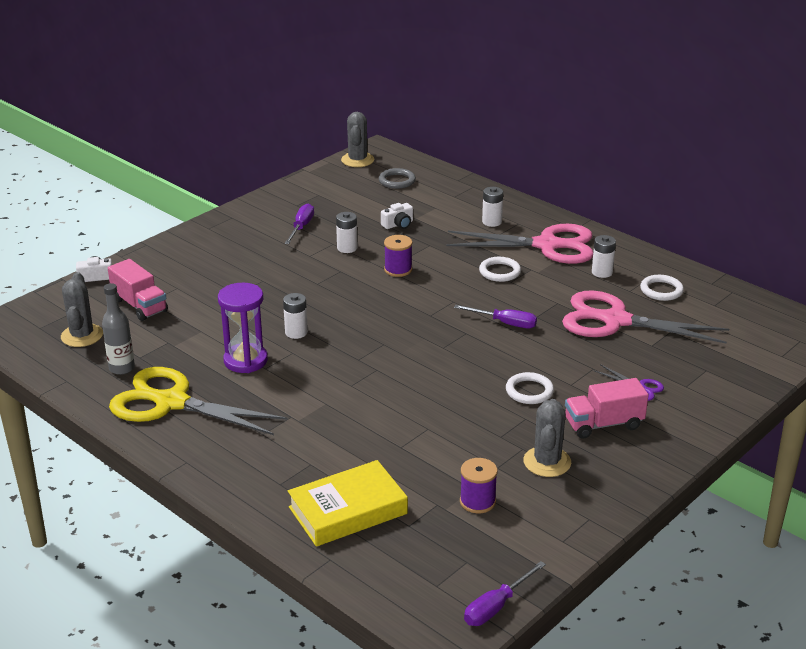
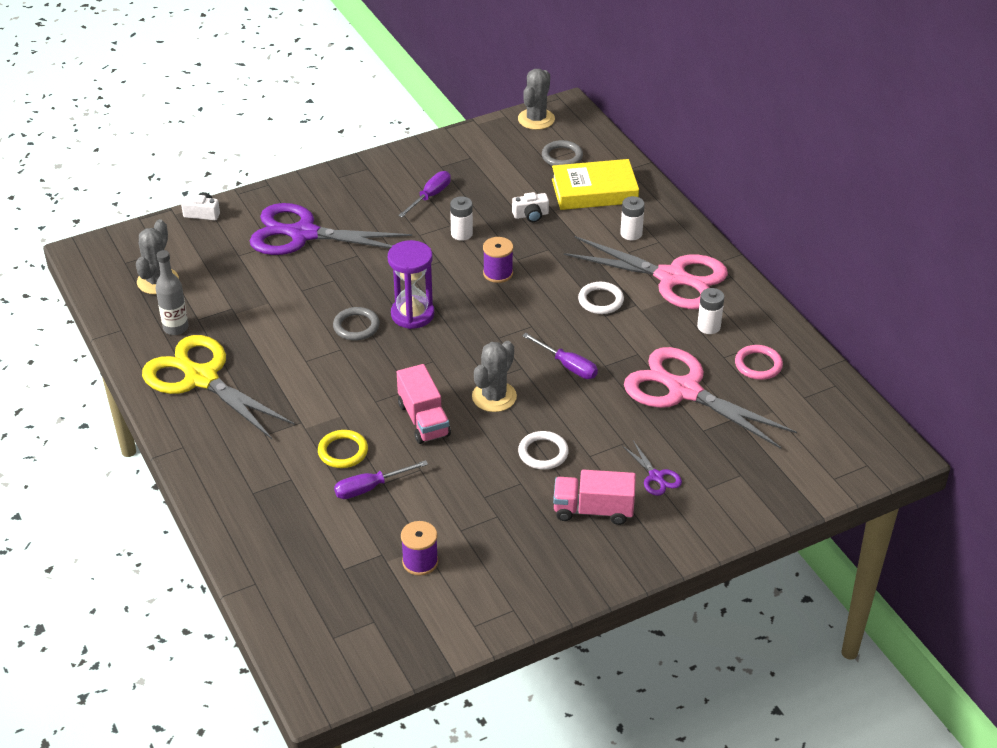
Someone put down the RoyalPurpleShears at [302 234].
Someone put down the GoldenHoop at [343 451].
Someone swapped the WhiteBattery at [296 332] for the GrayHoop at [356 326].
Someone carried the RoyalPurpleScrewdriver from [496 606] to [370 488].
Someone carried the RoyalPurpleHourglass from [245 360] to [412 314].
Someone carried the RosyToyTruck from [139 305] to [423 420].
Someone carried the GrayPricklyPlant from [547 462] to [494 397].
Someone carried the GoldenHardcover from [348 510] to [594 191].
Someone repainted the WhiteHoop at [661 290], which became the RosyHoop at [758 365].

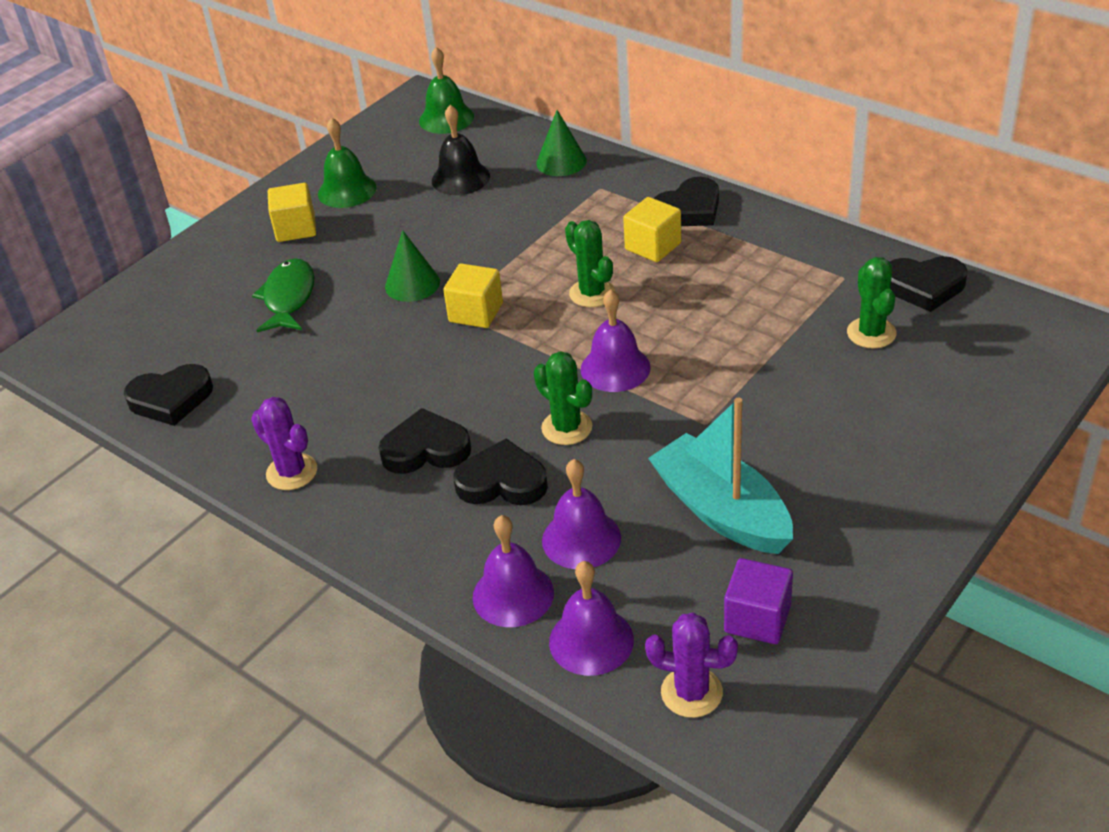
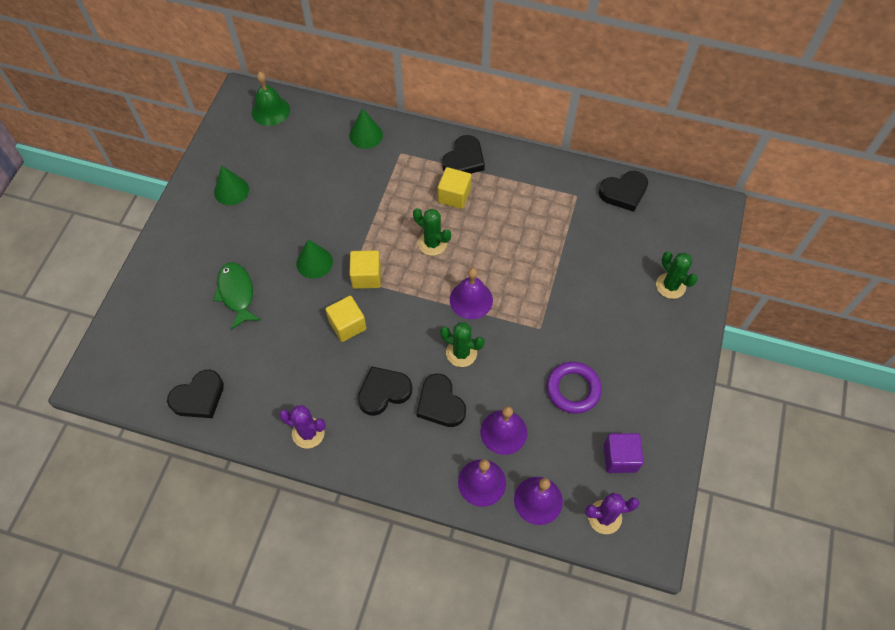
Someone swapped the GreenHandBell at [347 190] for the GreenSolidCone at [231 190].
Someone carried the GoldenCube from [296 228] to [347 325].
Someone rotated the BlackLoveHeart at [502 481] by 105 degrees counterclockwise.
Someone swapped the TealBoat at [721 510] for the RoyalPurpleHoop at [573 389].
Someone carried the GreenPricklyPlant from [871 333] to [670 286].
Someone took away the BlackHandBell at [460 178].

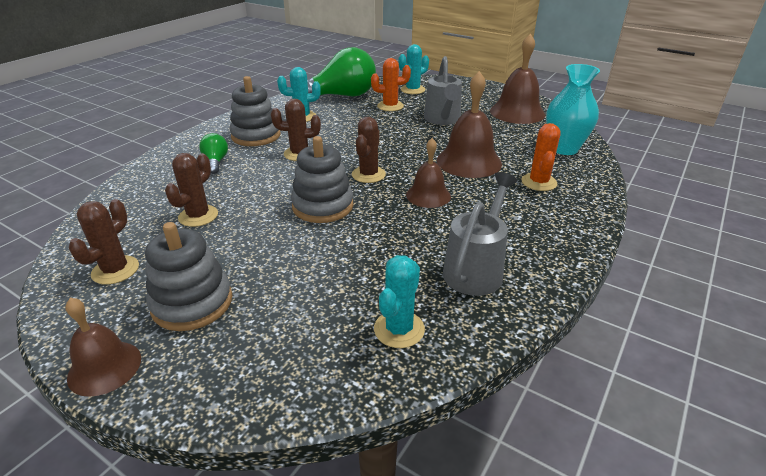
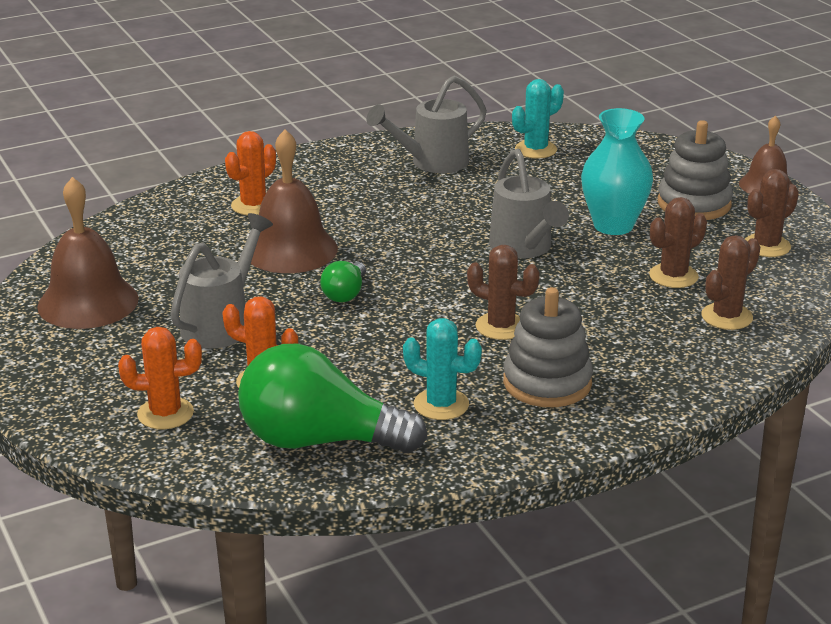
Someone repainted the TealPricklyPlant at [413 90], which became the BrightOrangePricklyPlant at [165 414].
Someone carried the GreenBulb from [215 162] to [345 294].
Someone swapped the GrayRingStacker at [323 206] for the GraySprinklingCan at [524 248].
Someone carried the TealVase from [564 149] to [613 225].
Someone carried the DarkBrownPricklyPlant from [368 175] to [726 317].
Someone took away the DarkBrownHandBell at [428 195].

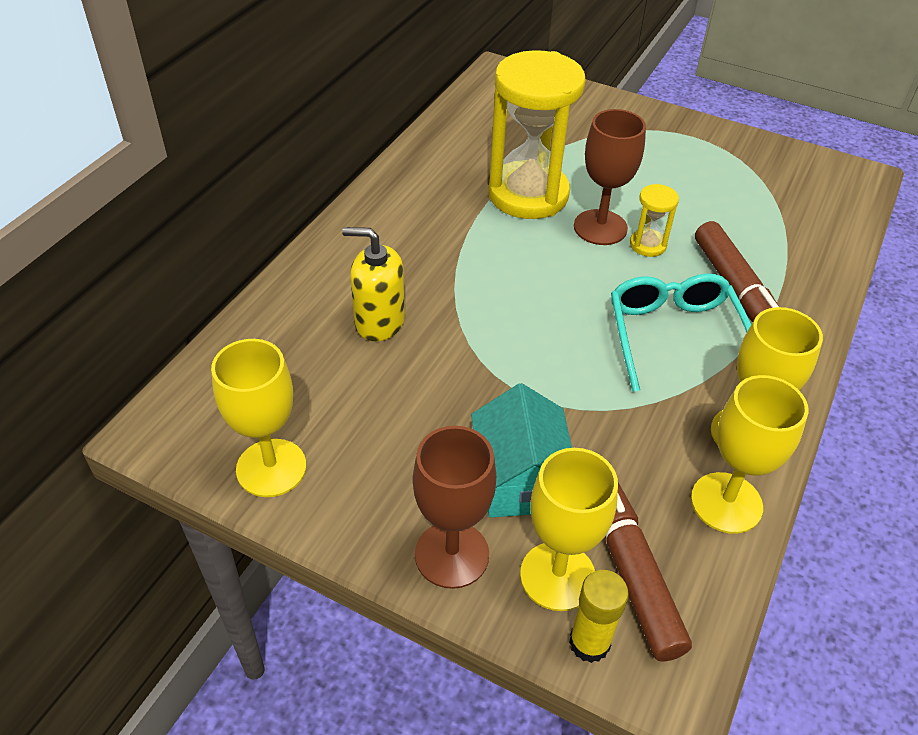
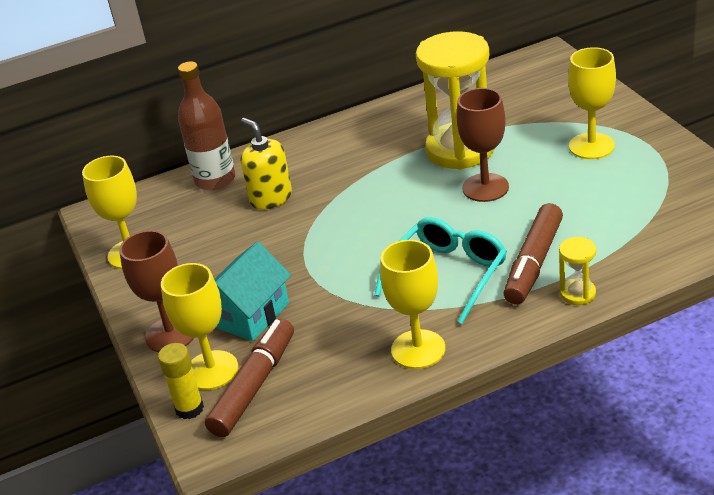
Someone put down the DarkBrownBottle at [215 180].
Someone carried the GoldenHourglass from [648 245] to [577 293].
Someone carried the GoldenWineGlass from [726 503] to [591 146].

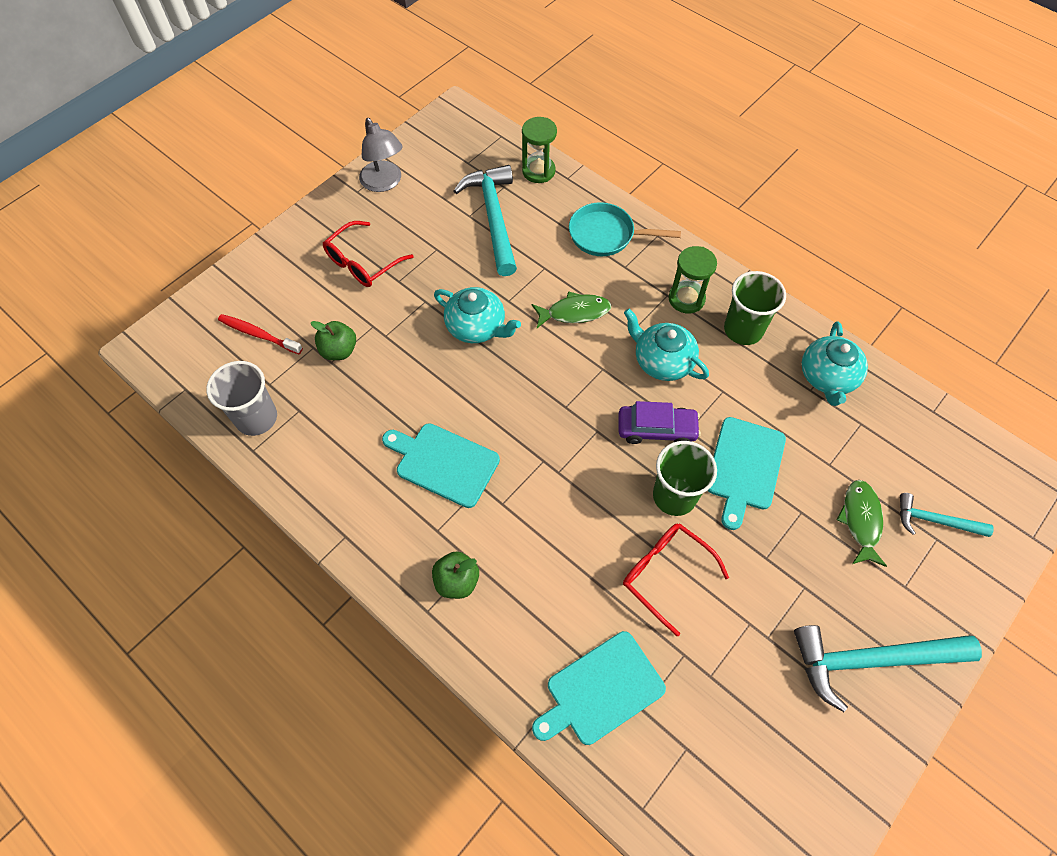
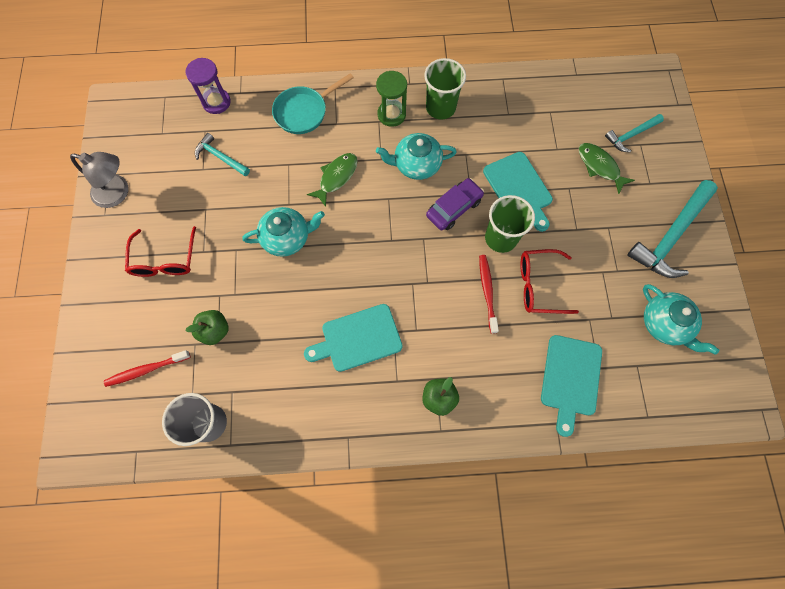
Someone repainted the GreenHourglass at [538 171], which became the RoyalPurpleHourglass at [216 102].
Someone scaled the TealCarpenter'sHammer at [494 217] by 0.55.
Someone put down the CrimsonDentalBrush at [487 292].
Someone carried the TealTeapot from [827 377] to [665 324].

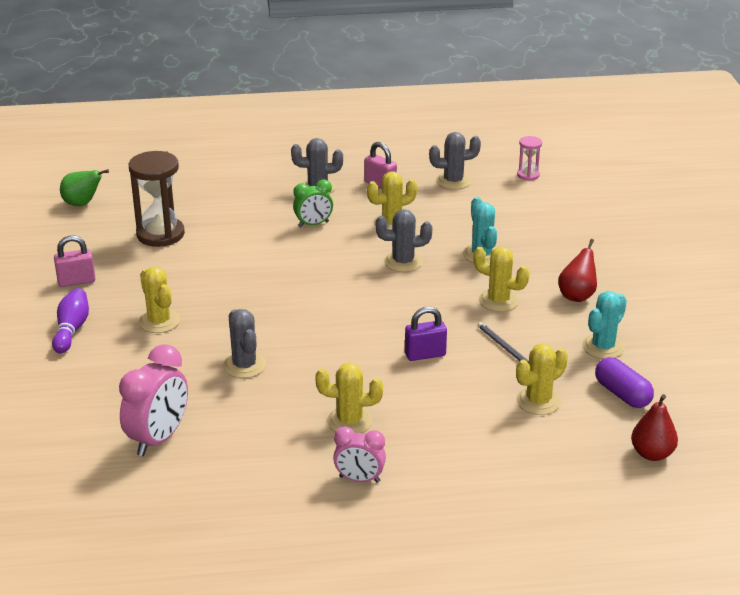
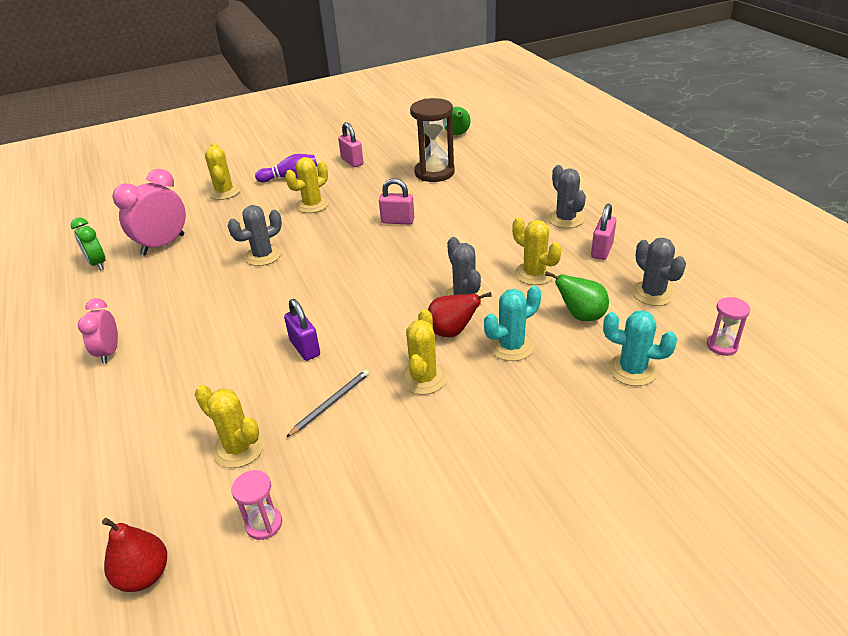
Someone carried the GreenAlarmClock from [313 224] to [97 264].
Someone rotated the RosyAlarmClock at [158 439] by 120 degrees clockwise.
Someone carried the GoldenPricklyPlant from [349 421] to [224 192].
Someone swapped the RoyalPurplePillShape at [622 394] for the RosyHourglass at [264 524].
Someone put down the RosySmallLock at [397 221].
Someone carried the CrimsonToyPear from [577 295] to [452 332].
Someone put down the GreenToyPear at [581 316].
Someone carried the TealPricklyPlant from [603 347] to [632 370].

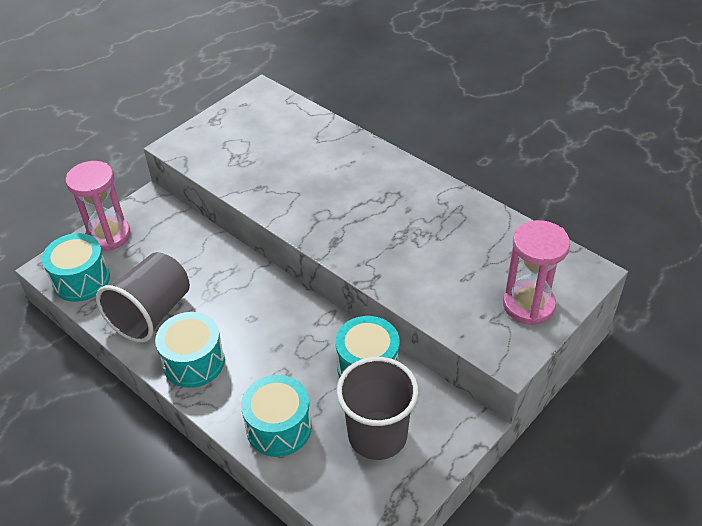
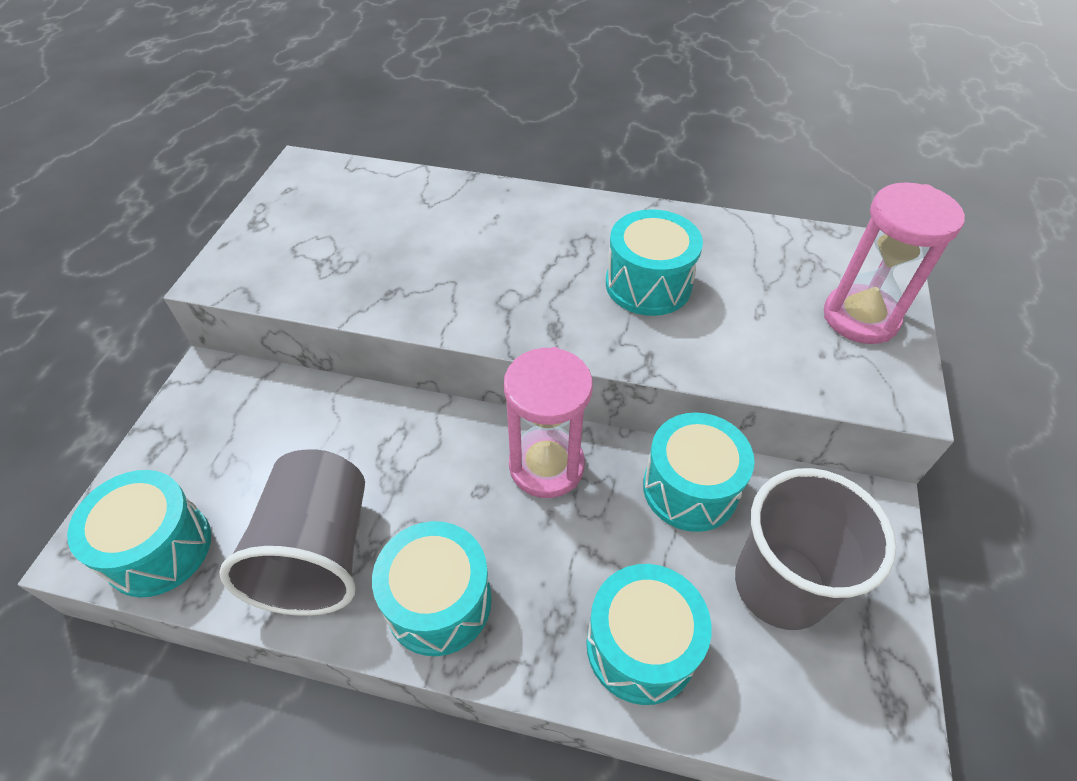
Someone carried the RosyHourglass from [108 235] to [546 466].
Someone put down the TealSnareDrum at [648 284].

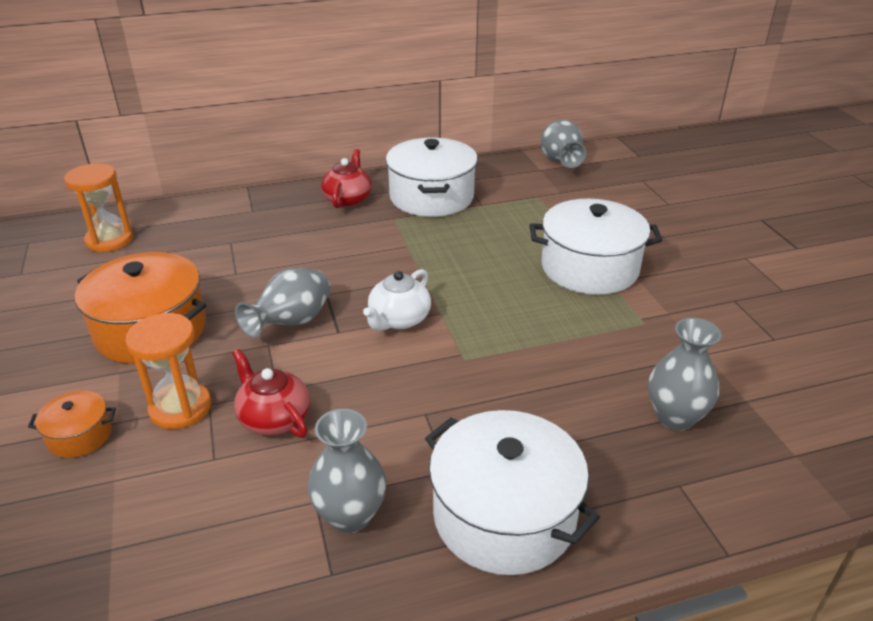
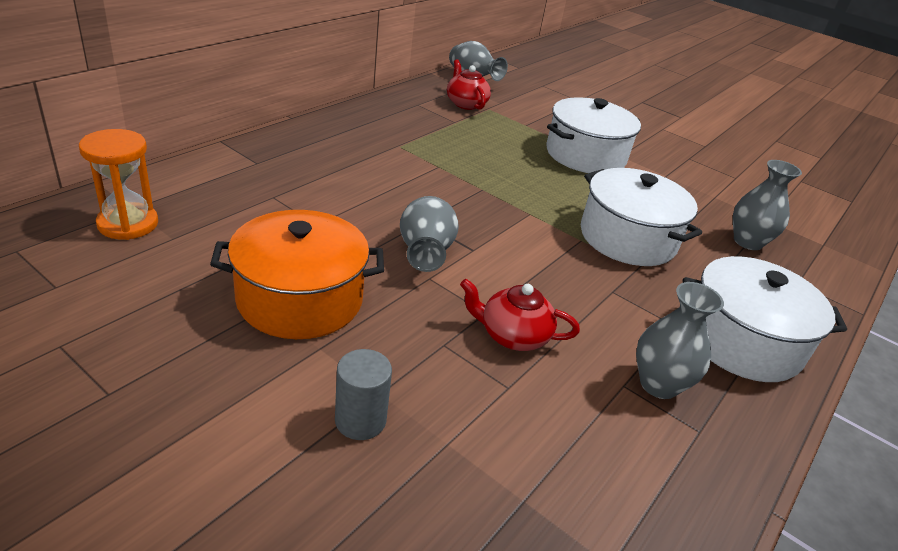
Someone swapped the BrightOrangeCookingPot at [80 436] for the GrayCylinder at [360 420].
Someone carried the CrimsonTeapot from [348 199] to [465 104].
Someone carried the WhiteCookingPot from [431 197] to [627 238].
Someone took away the BrightOrangeHourglass at [180 408].
Someone took away the WhiteTeapot at [399 320].

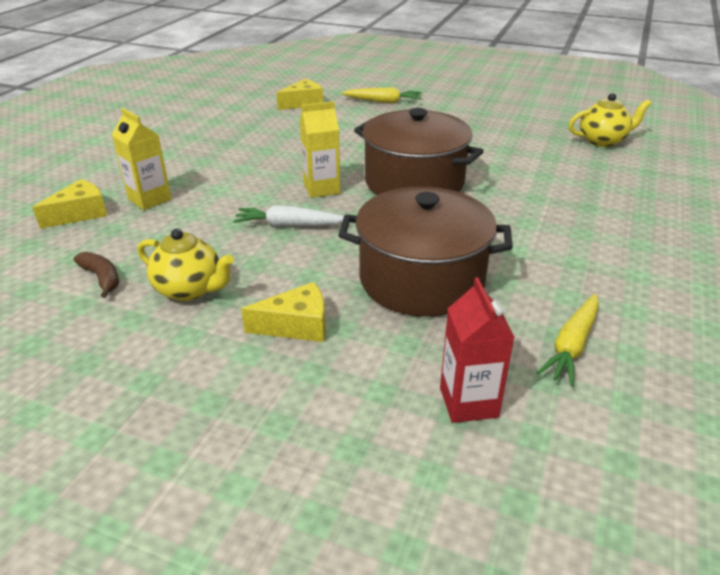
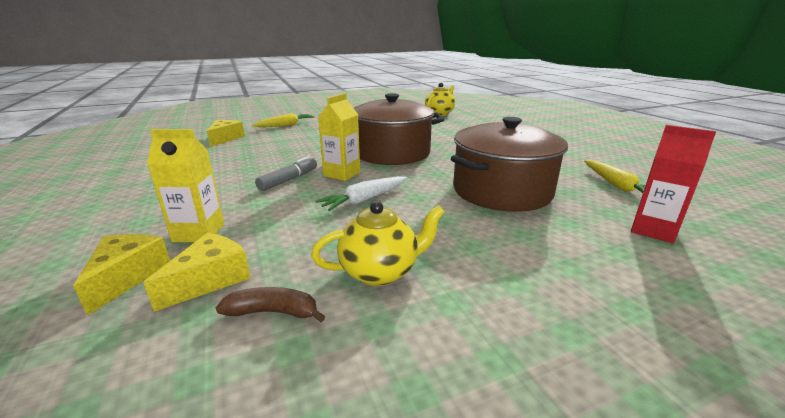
Someone carried the GoldenCheese from [297 325] to [210 279].
Someone put down the GrayFeltPen at [289 180].

